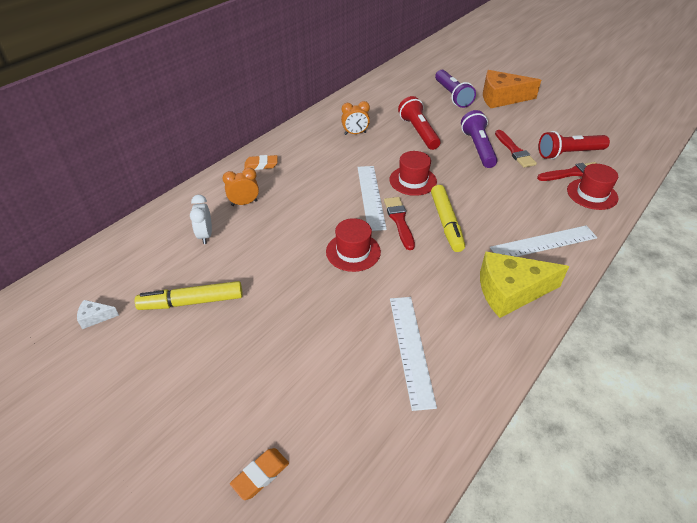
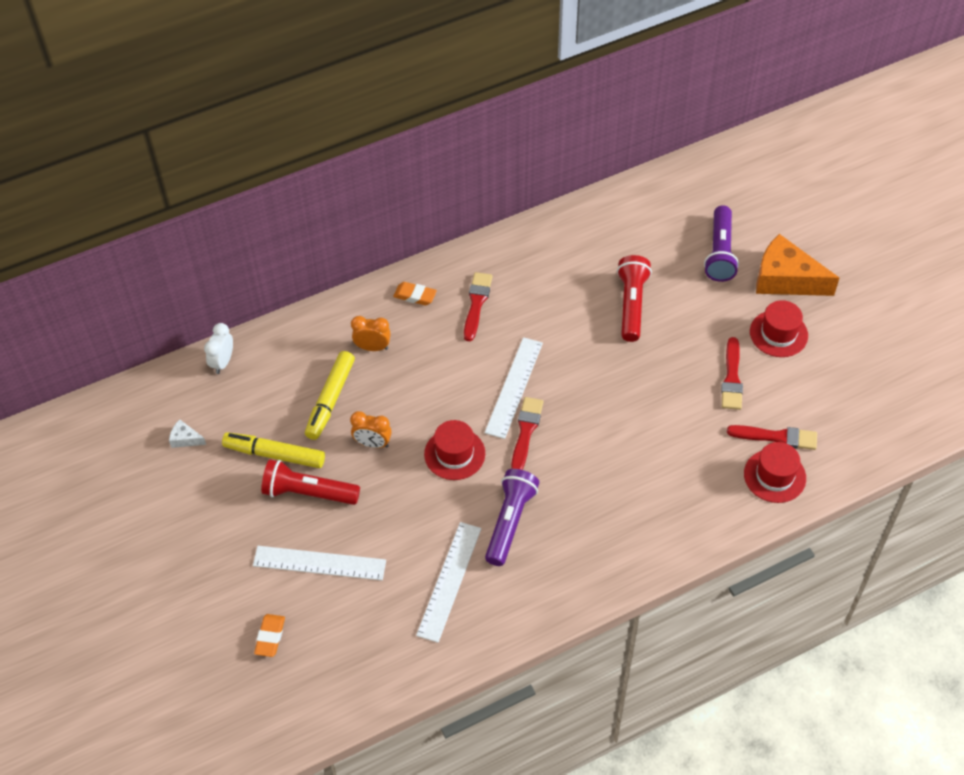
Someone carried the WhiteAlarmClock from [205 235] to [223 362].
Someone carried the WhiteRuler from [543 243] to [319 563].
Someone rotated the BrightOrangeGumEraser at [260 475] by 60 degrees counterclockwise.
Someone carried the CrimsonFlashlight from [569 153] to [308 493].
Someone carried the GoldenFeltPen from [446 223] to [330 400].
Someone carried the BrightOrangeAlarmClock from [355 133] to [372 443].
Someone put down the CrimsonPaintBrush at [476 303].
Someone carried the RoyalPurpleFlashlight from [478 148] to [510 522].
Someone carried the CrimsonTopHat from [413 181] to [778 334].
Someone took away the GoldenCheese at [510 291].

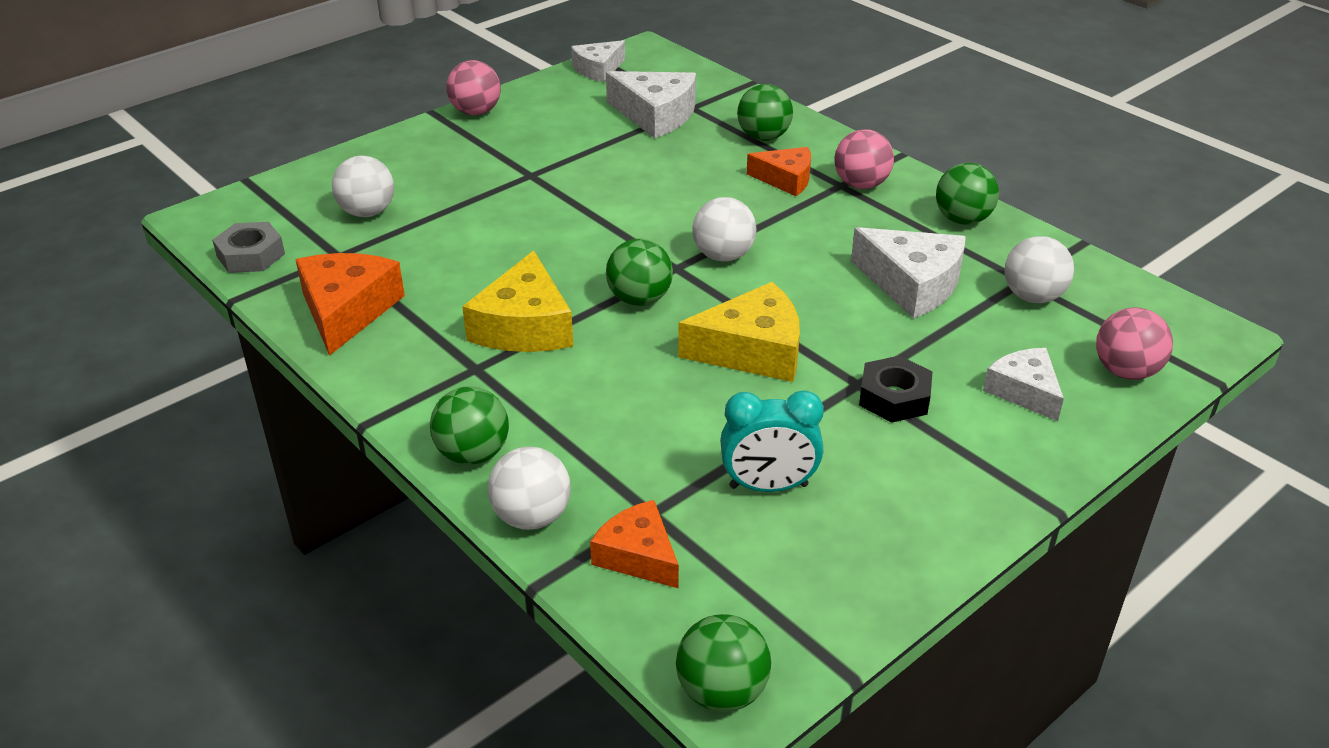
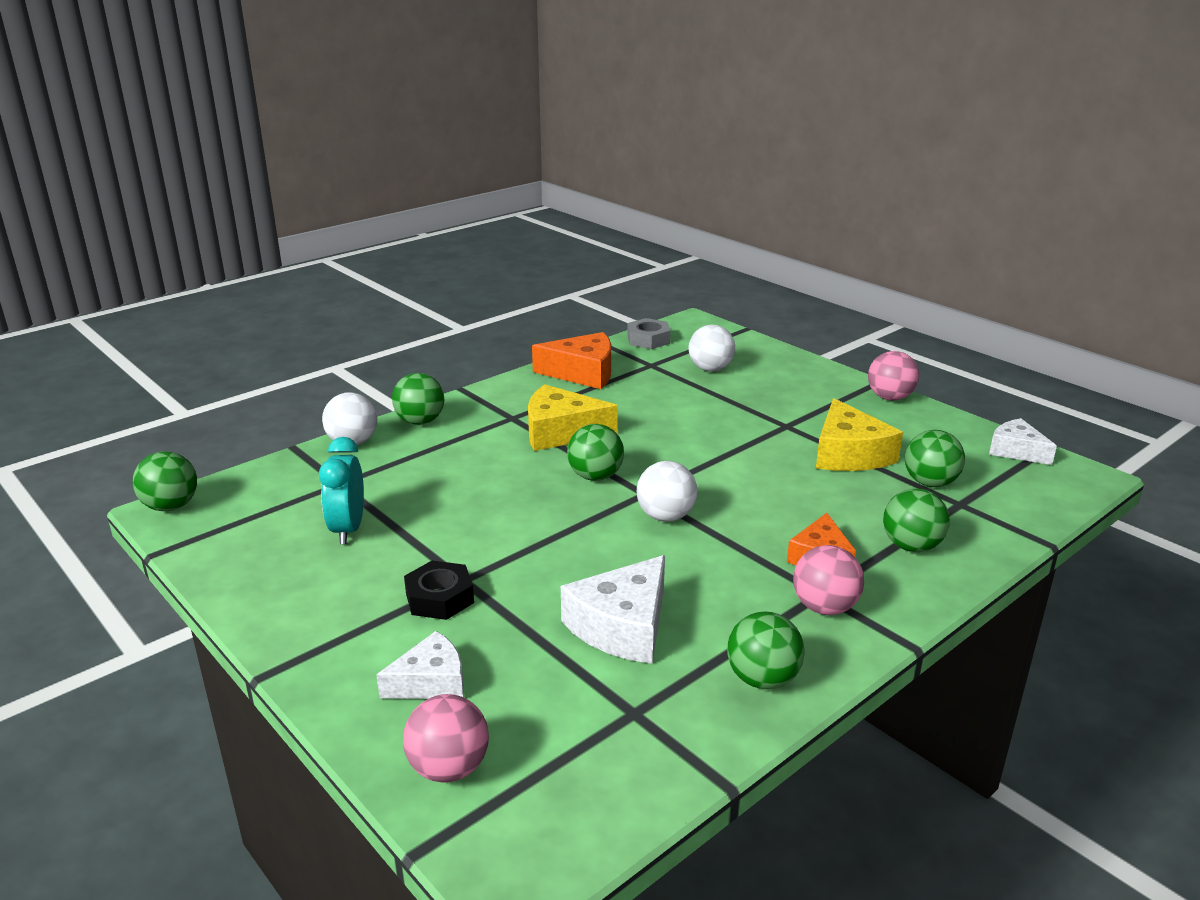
Someone carried the GoldenCheese from [752 350] to [849 454].
Someone swapped the WhiteCheese at [656 115] for the GreenBall at [930 483].
Someone took away the BrightOrangeCheese at [638 555].
Someone took away the WhiteBall at [1032 297].

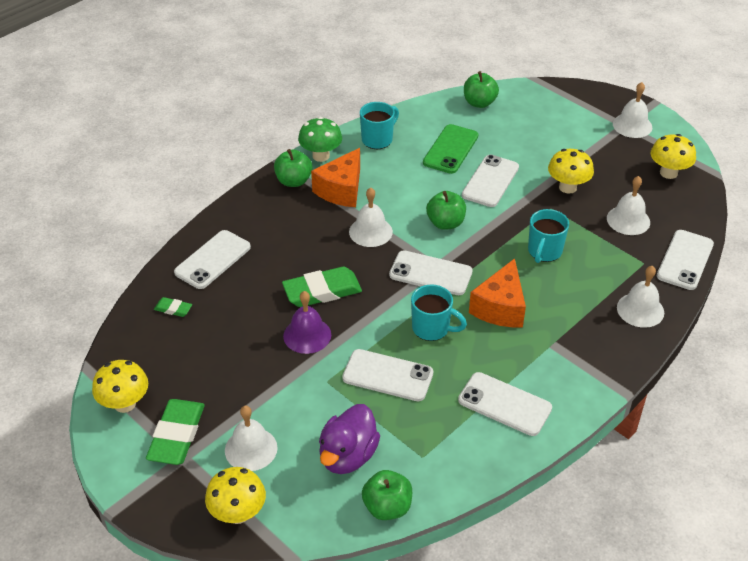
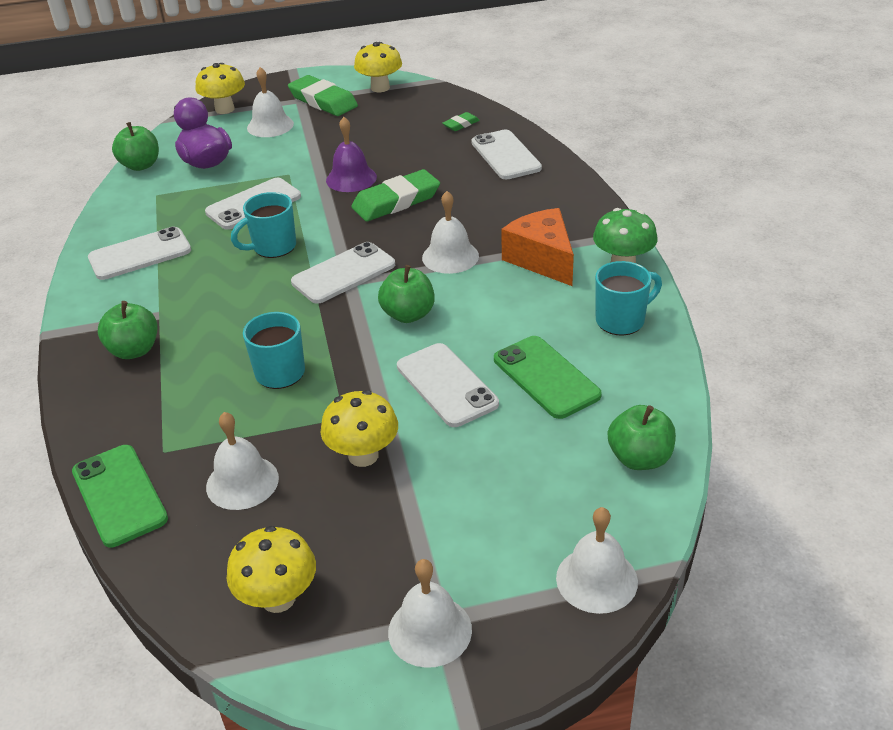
Someone repainted the WhiteMobilePhone at [685 260], which became the GreenMobilePhone at [119 495].
Someone carried the GreenApple from [293 181] to [134 350].
Someone rotated the GreenGumEraser at [322 291] by 45 degrees clockwise.
Someone carried the WhiteHandBell from [640 310] to [596 579].
Someone rotated the TealMug at [378 139] by 105 degrees counterclockwise.
Someone took away the BrightOrangeCheese at [500 307].

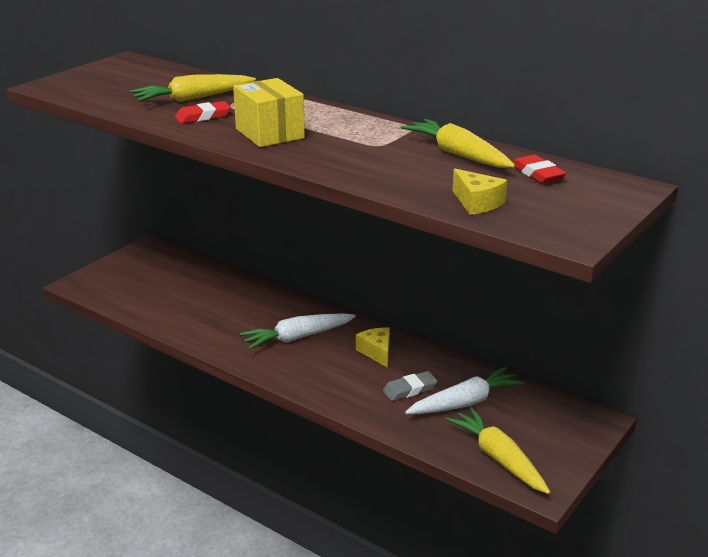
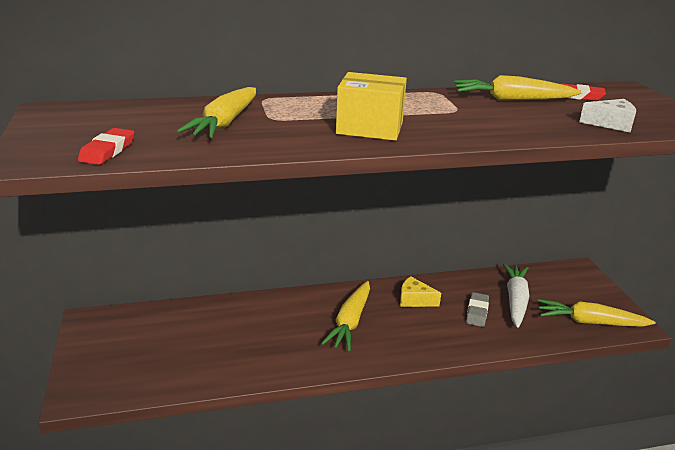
Someone carried the CrimsonGumEraser from [203 116] to [107 151].
Someone repainted the WhiteCarrot at [297 338], which became the GoldenCarrot at [350 322].
Someone repainted the GoldenCheese at [477 203], which became the WhiteCheese at [611 124].

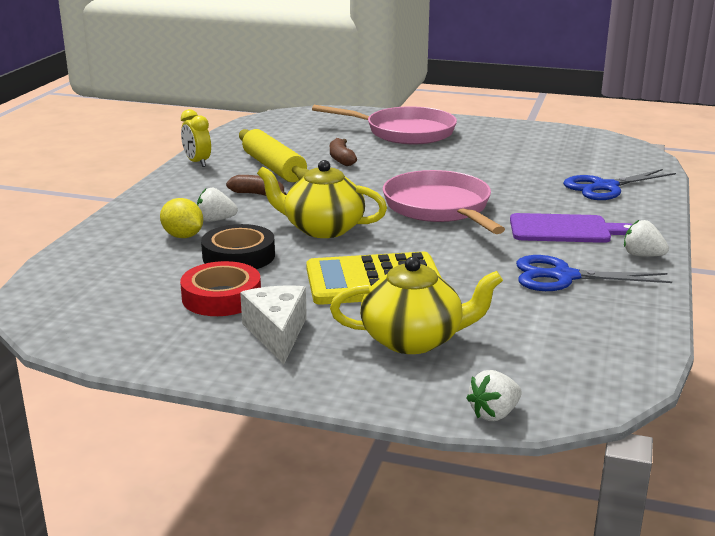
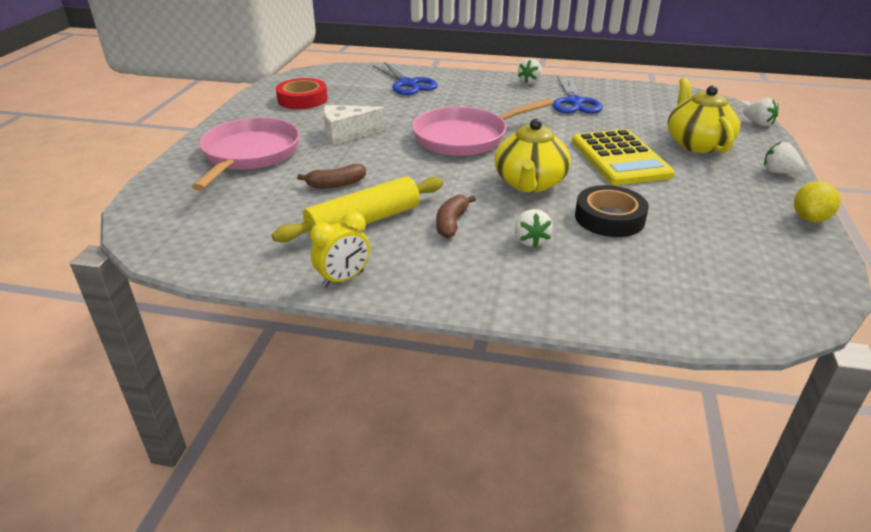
Someone carried the CrimsonStickyTape from [221 297] to [302 99].
Someone carried the WhiteCheese from [277 333] to [347 134].
Someone put down the WhiteBerry at [778 172].
Someone carried the GoldenToyLemon from [183 236] to [810 218].
Someone took away the RoyalPurpleBreadBoard at [564 229].

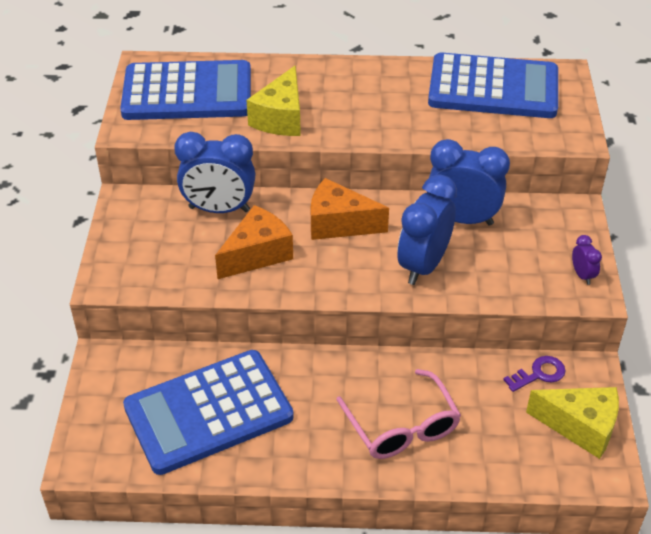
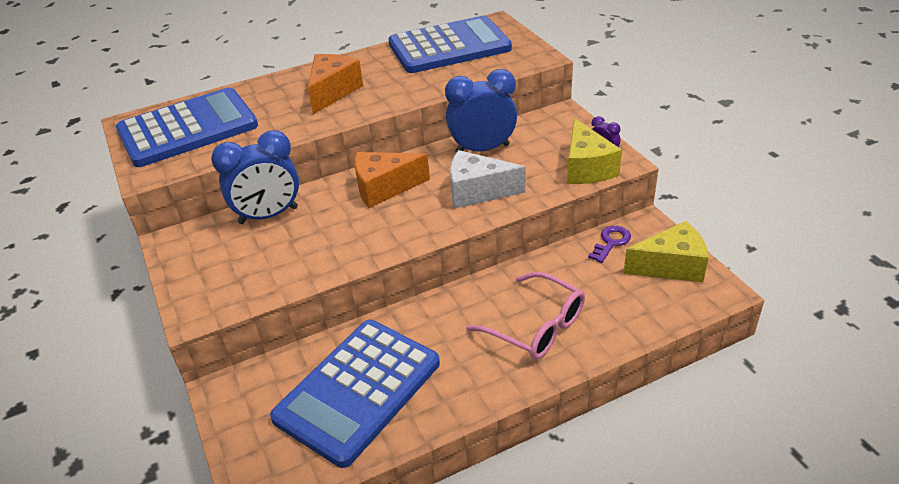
Someone carried the BrightOrangeCheese from [257 254] to [333 92].
Someone swapped the CobaltAlarmClock at [423 265] for the WhiteCheese at [477 191].
Someone carried the GoldenCheese from [280 118] to [586 168].

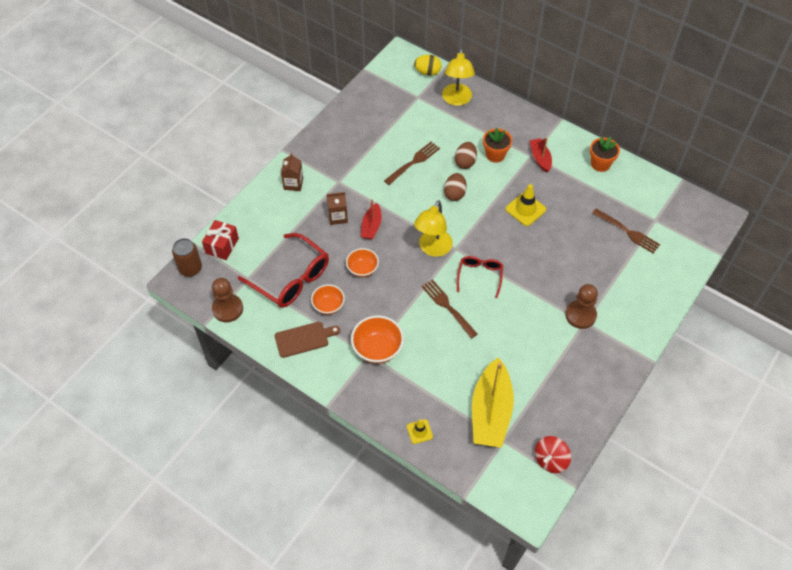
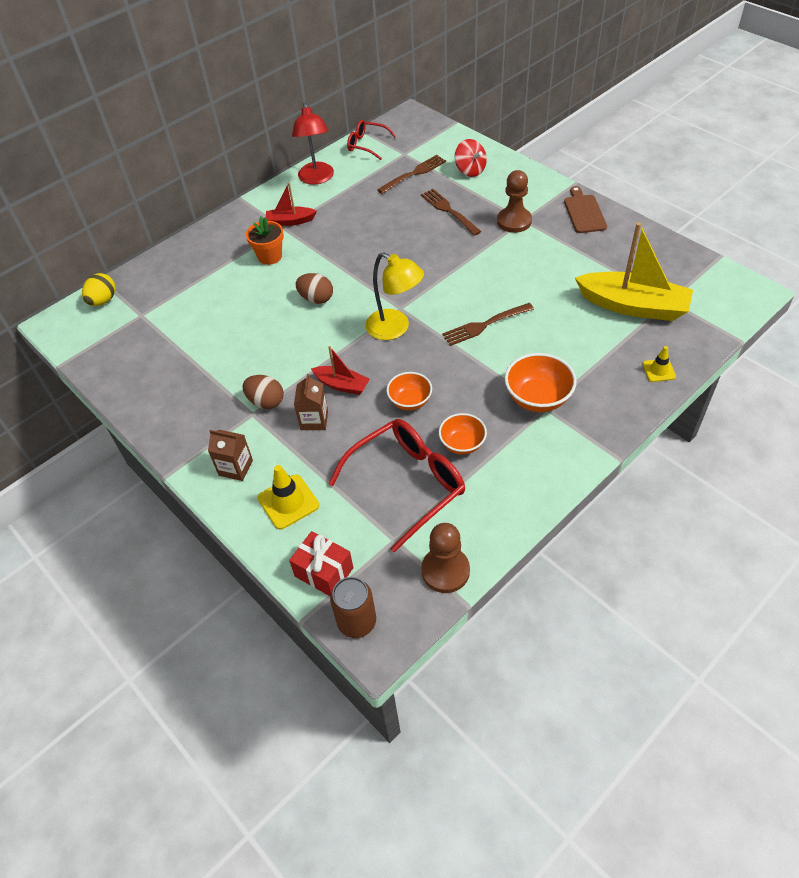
Someone carried the DarkBrownToyEgg from [465 162] to [266 401].
Someone carried the GoldenTrafficCone from [525 209] to [288 502].
Someone swapped the BrightOrangePlantPot at [600 164] for the CrimsonDeskLamp at [317 178].
Someone carried the CrimsonEyeglasses from [480 276] to [366 145].
Someone carried the DarkBrownTableFork from [413 162] to [449 211].
Someone carried the CrimsonWhirligig from [550 460] to [470 170].
Someone carried the DarkBrownBreadBoard from [304 339] to [584 212].
Someone took away the GoldenDeskLamp at [457 100].

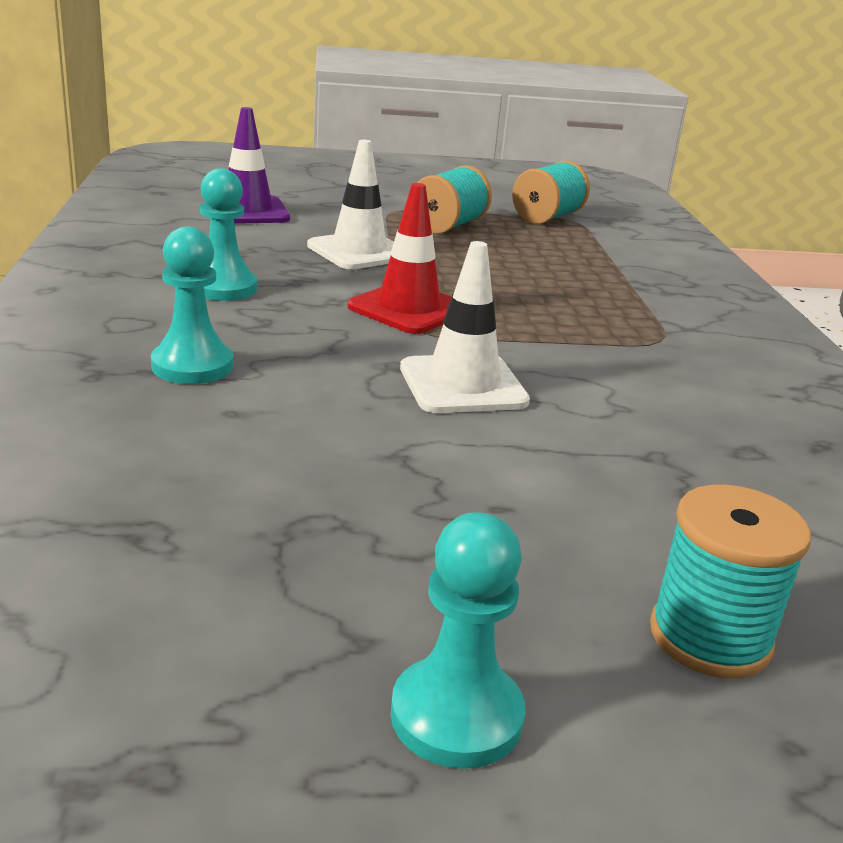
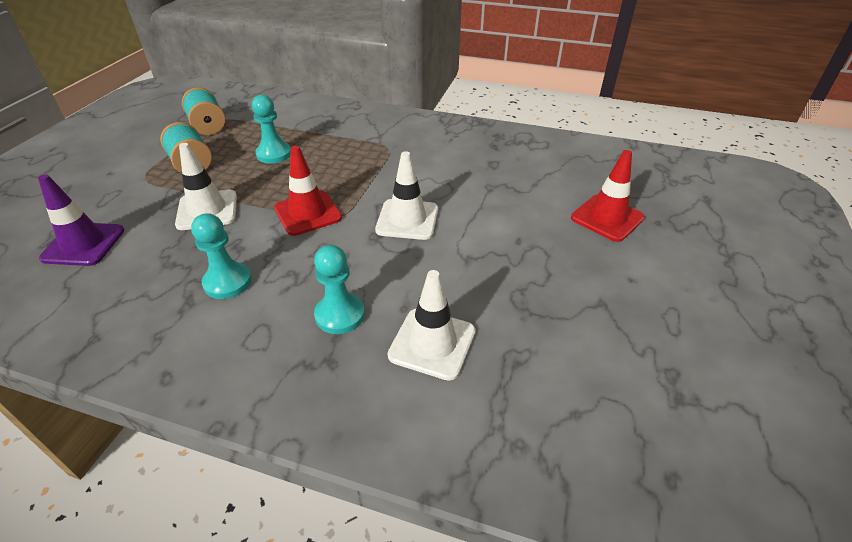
Someone carried the TealPawn from [456 715] to [274 154].
Someone put down the WhiteTrafficCone at [432 343].
Someone swapped the TealReelOfThread at [710 637] for the CrimsonTrafficCone at [607 218].

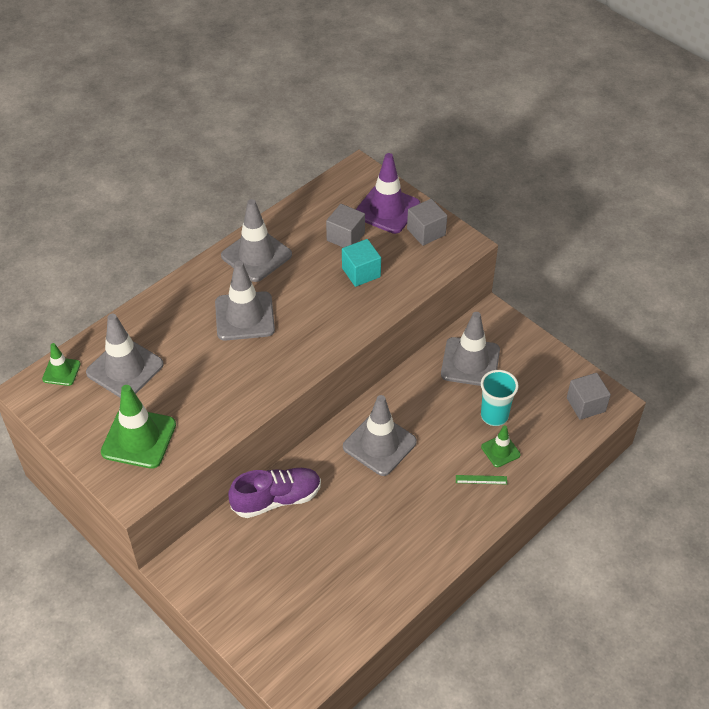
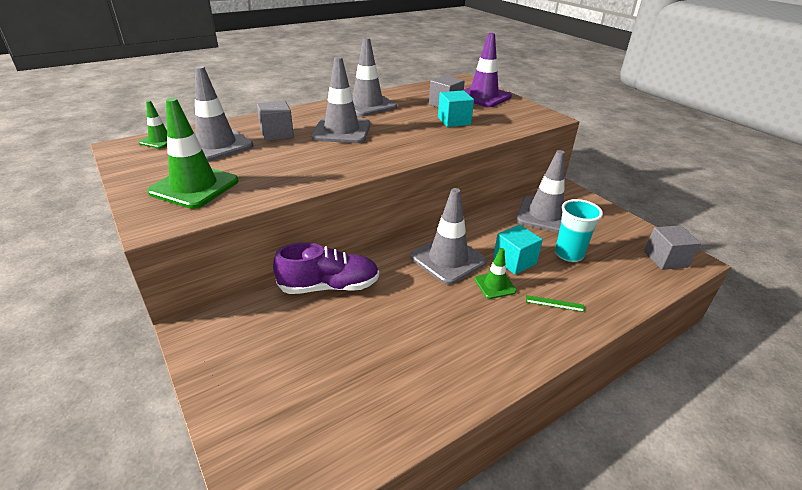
Someone carried the GrayCube from [426 232] to [277 134].
Someone carried the GreenTrafficCone from [500 451] to [495 285].
Someone put down the TealCube at [514 261].

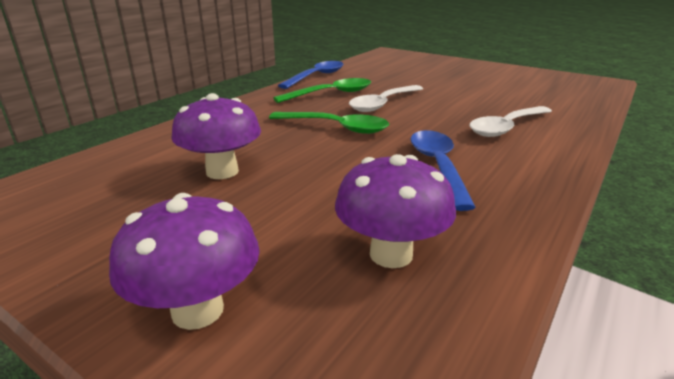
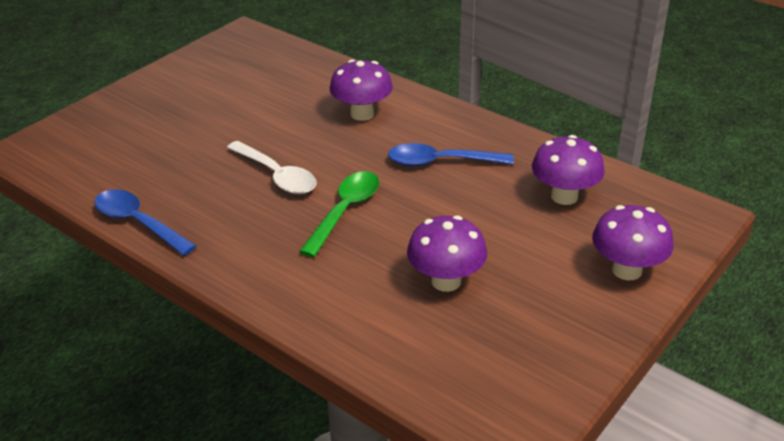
Someone swapped the WhiteTablespoon at [507 127] for the RoyalPurpleFungus at [362 114].
Someone took away the GreenTablespoon at [331 94].

